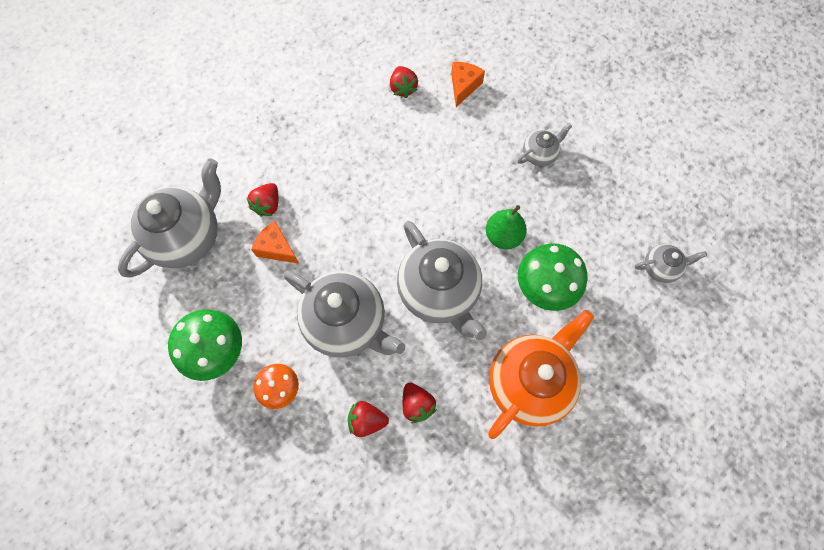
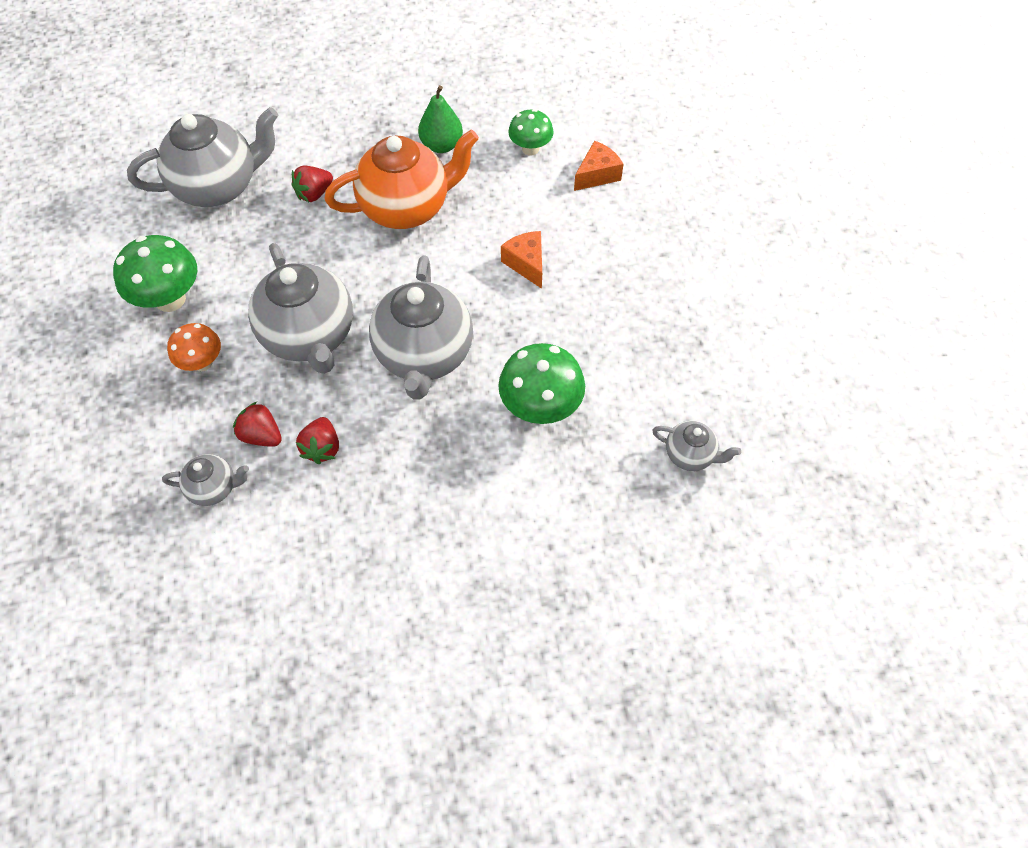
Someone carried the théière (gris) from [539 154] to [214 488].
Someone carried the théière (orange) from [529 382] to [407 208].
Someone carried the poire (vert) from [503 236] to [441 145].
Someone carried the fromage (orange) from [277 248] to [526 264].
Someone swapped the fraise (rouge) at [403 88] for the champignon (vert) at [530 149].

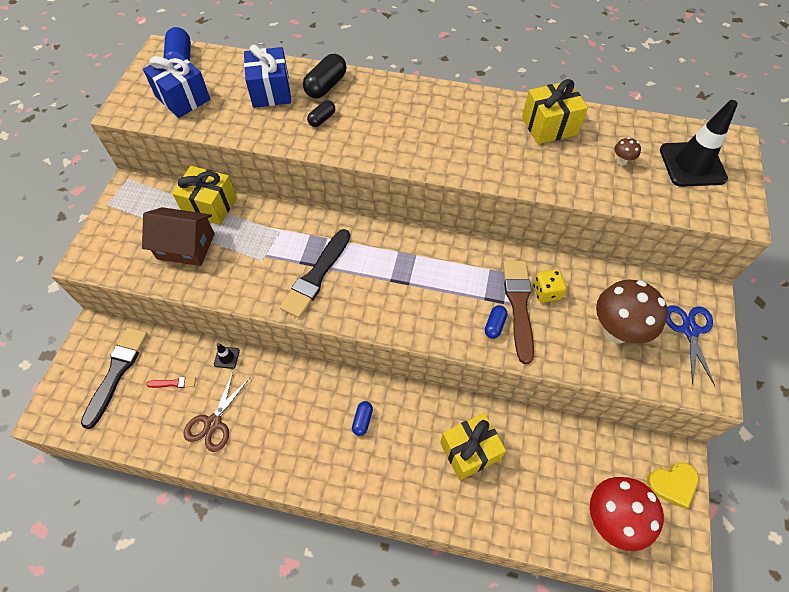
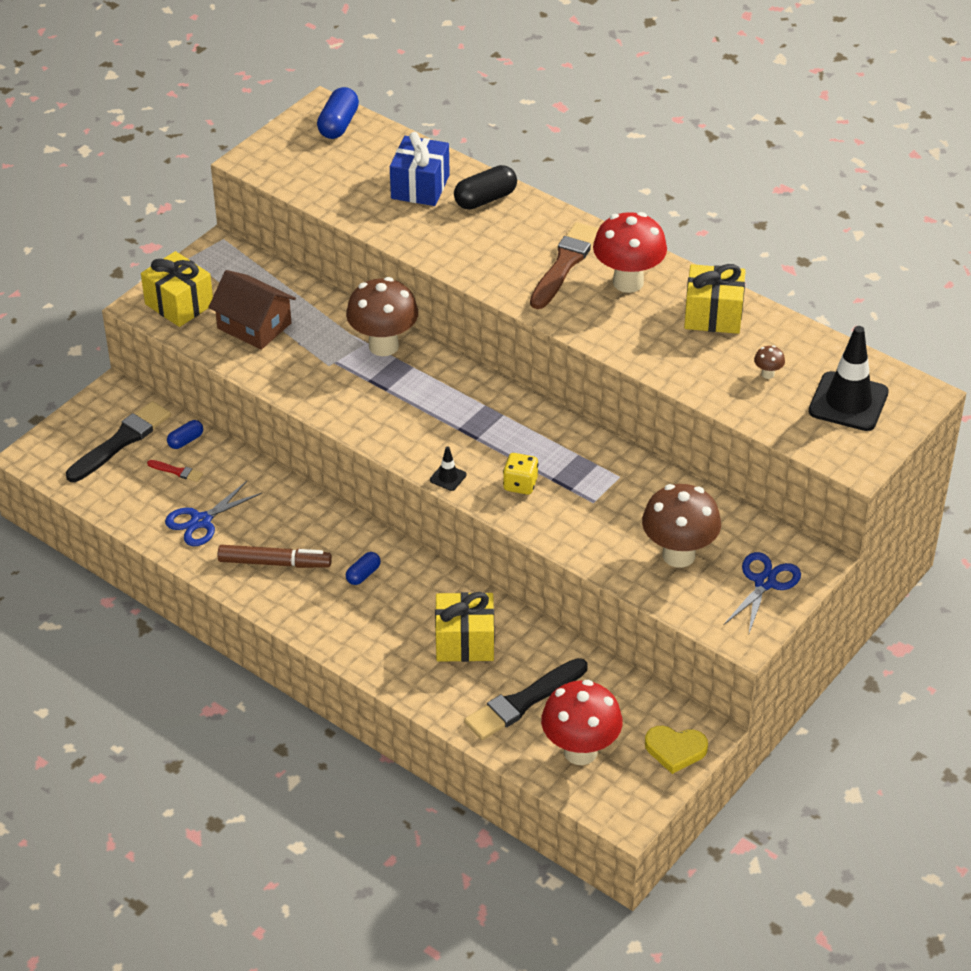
Someone carried the cadeau (jaune) from [210 206] to [179 304].
Someone repainted the ciseaux (marron) at [213 423], which became the ciseaux (bleu) at [201 521].
Someone carried the gélule (bleu) from [494 325] to [186 441].
Someone put down the feutre (marron) at [274 563].
Someone put down the champignon (marron) at [383 346].
Someone carried the cône de chantier (noir) from [226 357] to [448 477].
Someone carried the pinceau (noir) from [316 276] to [523 702].
Someone carried the dé (jaune) from [546 292] to [520 484].
Someone carried the pinceau (marron) from [519 305] to [564 264].
Someone put down the champignon (rouge) at [628 282].
Someone took away the cadeau (bleu) at [183 98].
Someone took away the gélule (noir) at [322 119].

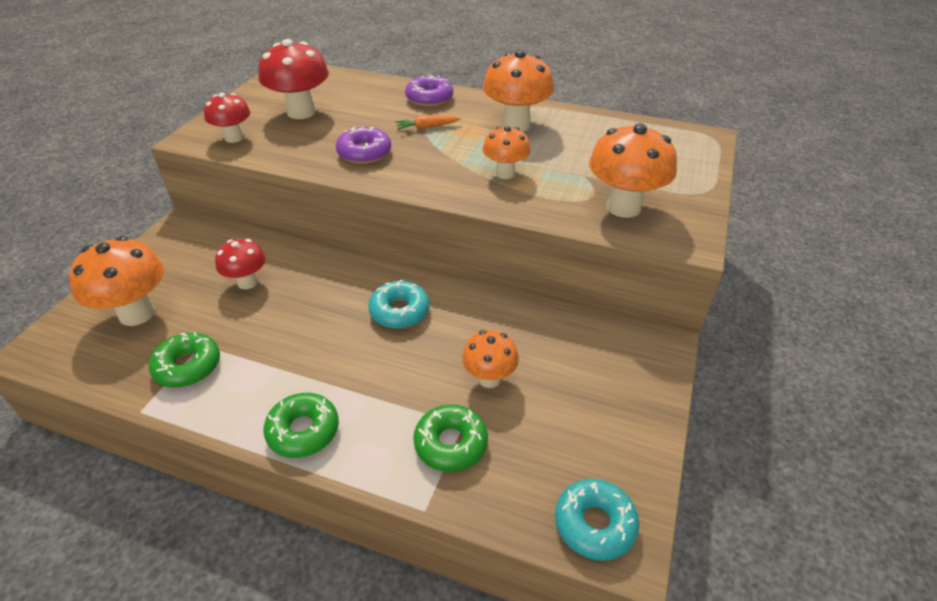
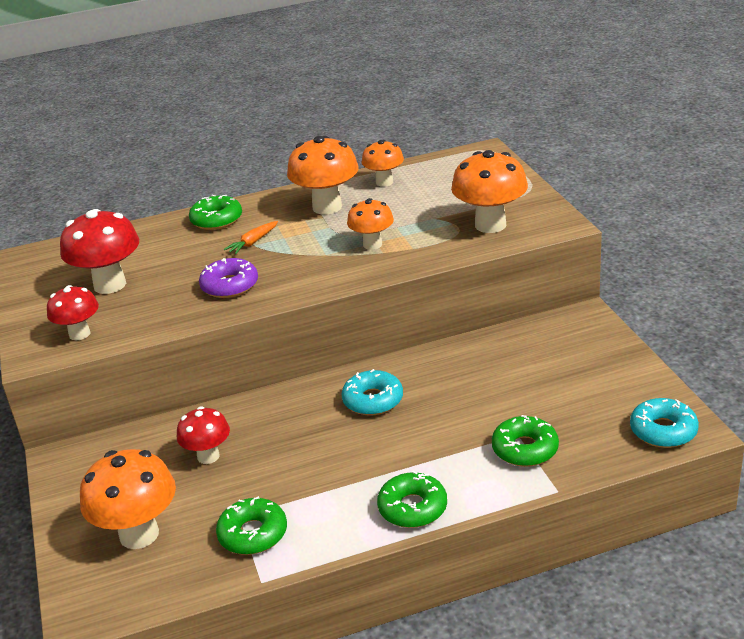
Someone repainted the beignet (violet) at [429 98], which became the beignet (vert) at [216 220].
Someone carried the champignon (orange) from [489 378] to [384 182].

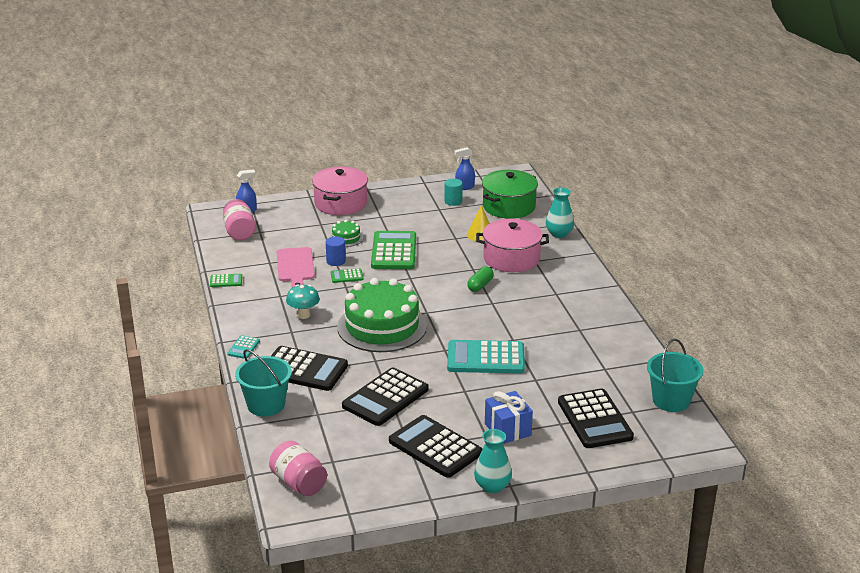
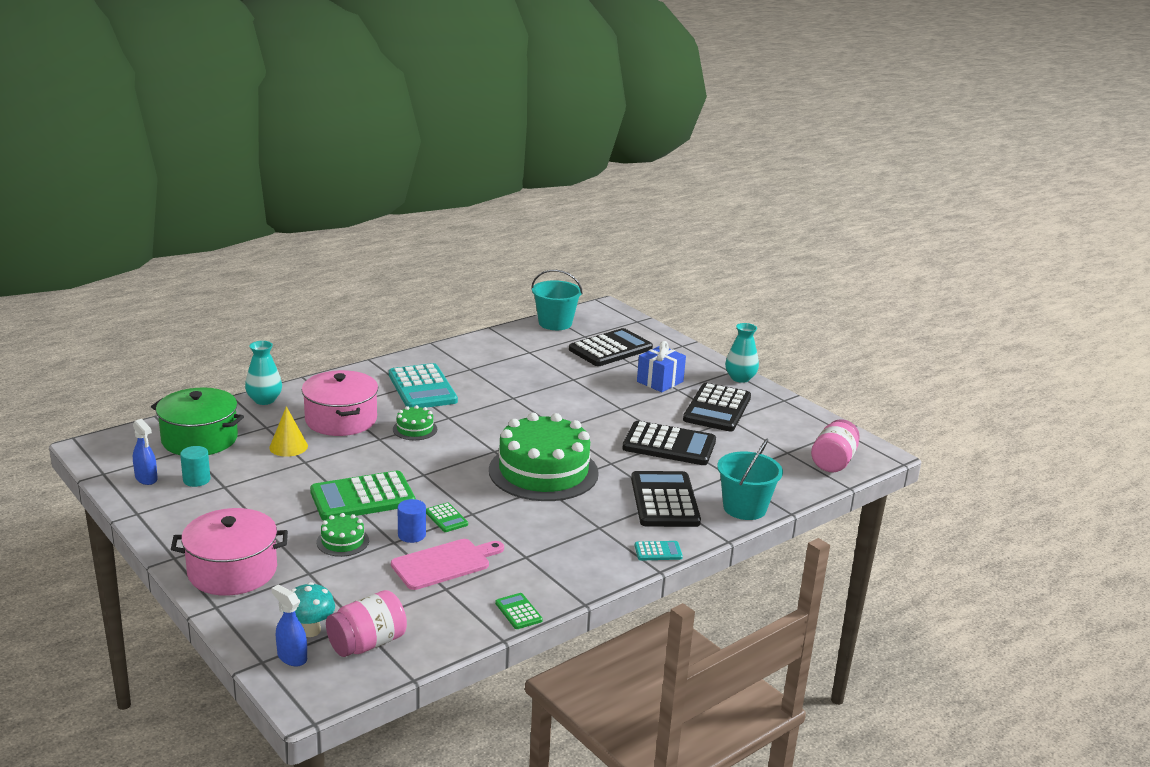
Someone carried the champignon (turquoise) from [303 315] to [310 630].
Someone carried the calculatrice (turquoise) from [485 358] to [422 388].
Someone swapped the gélule (vert) at [480 285] for the gâteau (vert) at [415 429].

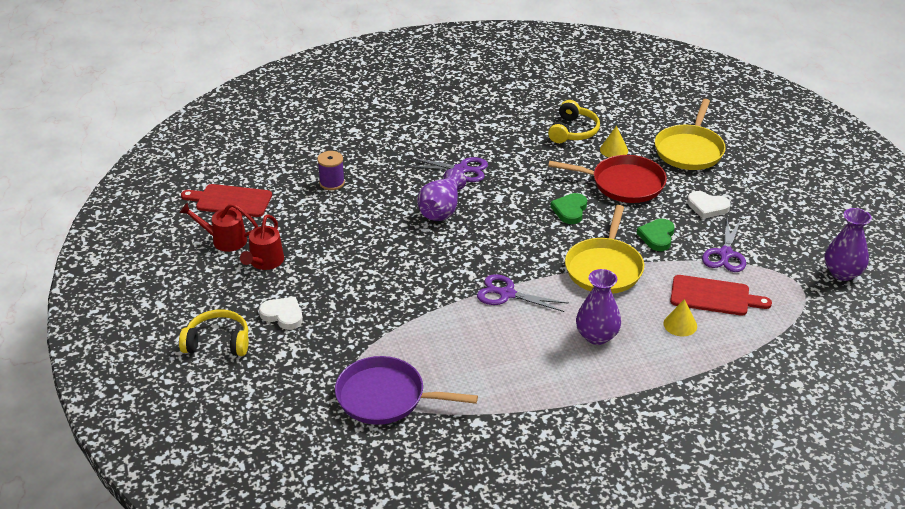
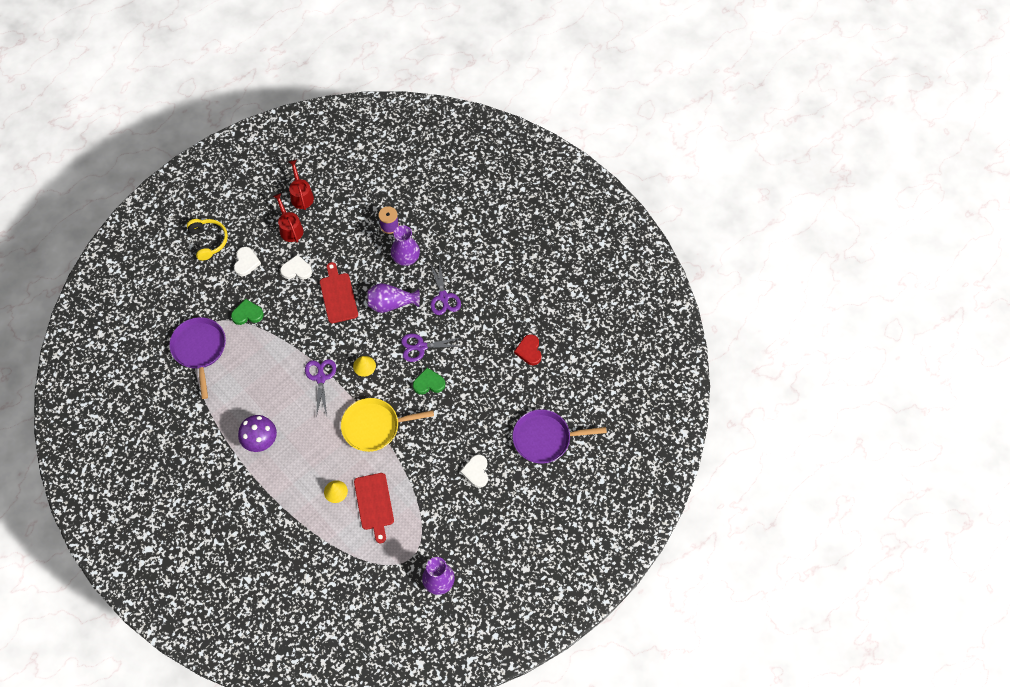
Someone carried the cœur (vert) from [657 236] to [247 314].
Someone put down the champignon (violet) at [260 441].
Someone rotated the arrosoir (rouge) at [264 262] by 75 degrees clockwise.
Someone put down the cœur (blanc) at [296 270].
Someone carried the planche à découper (rouge) from [230 201] to [338 296].
Someone carried the cône (jaune) from [614 150] to [364 366].
Someone carried the vase (violet) from [597 336] to [406 258].
Someone carried the ciseaux (violet) from [725 254] to [421 347].
Someone repainted the poêle (jaune) at [689 150], which became the poêle (violet) at [545 439].
Someone swapped the casque audio (jaune) at [573 131] for the cœur (rouge) at [529 351].
Someone took away the poêle (rouge) at [624 184].

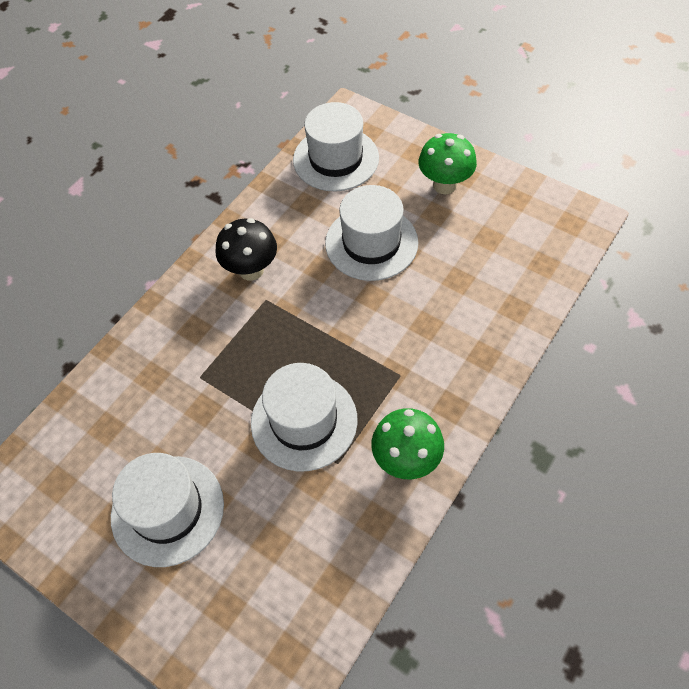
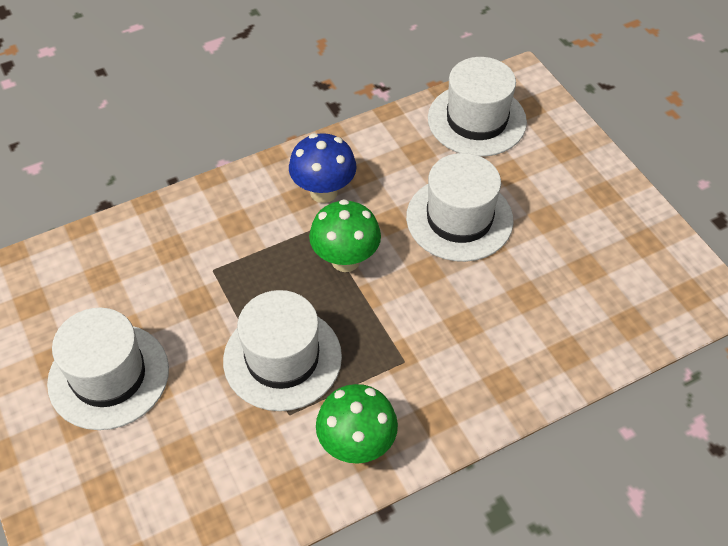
Someone repainted the champignon (noir) at [251 270], which became the champignon (bleu) at [323 192].
Someone carried the champignon (vert) from [444 185] to [345 260].

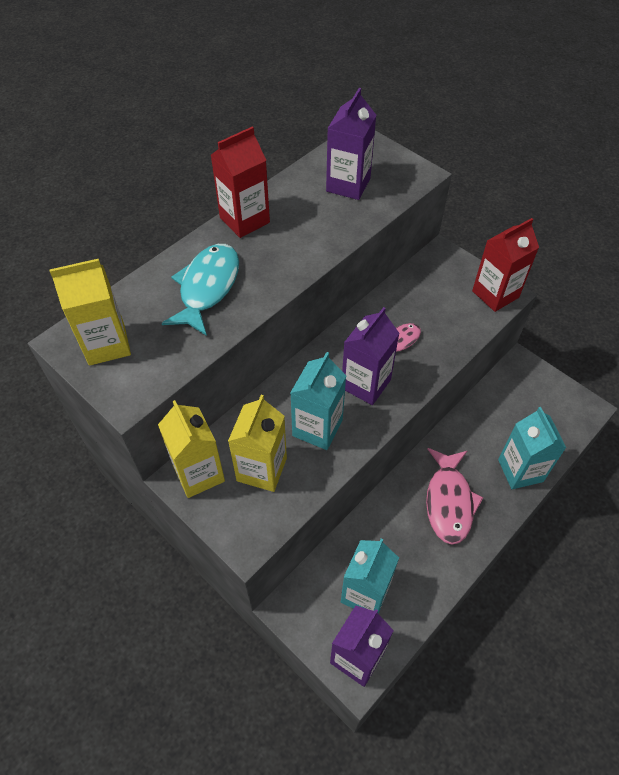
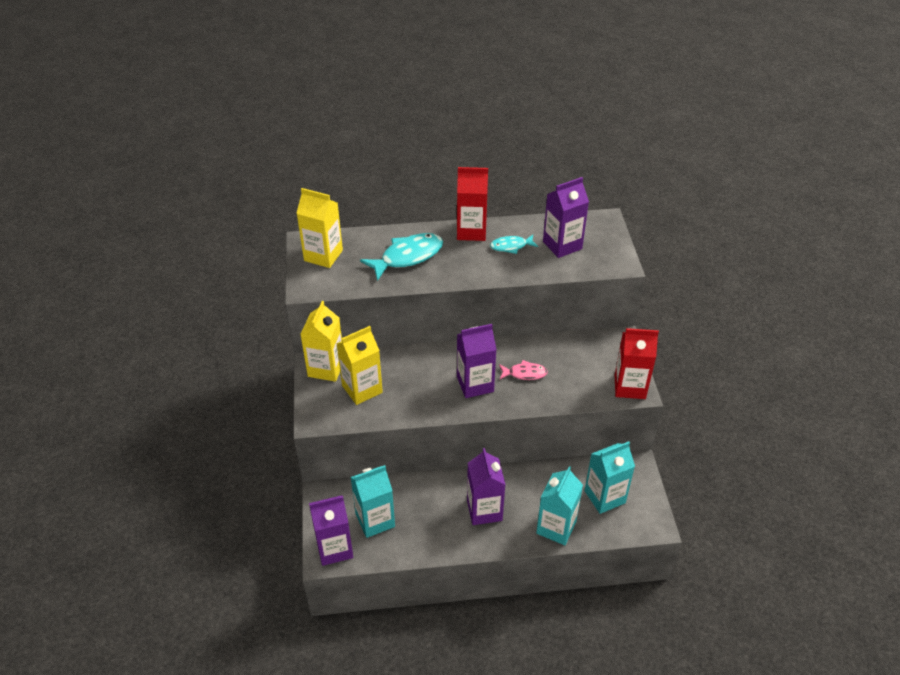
Someone swapped the poisson (rose) at [449 502] for the brique de lait (violet) at [484 510].
Someone put down the poisson (turquoise) at [511 246].
Someone carried the brique de lait (turquoise) from [317 428] to [604 497].

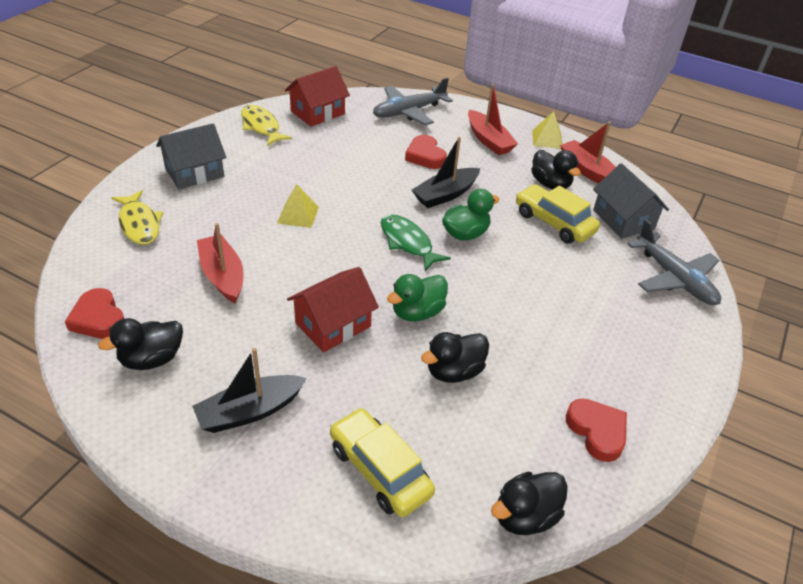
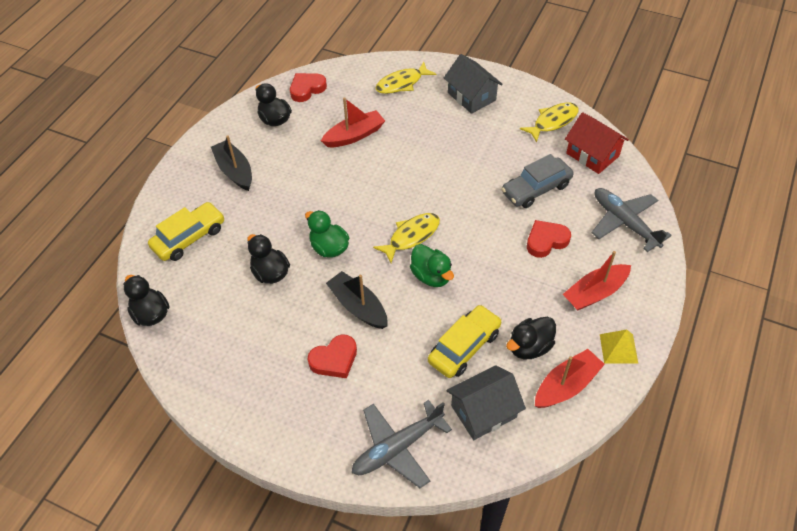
Someone carried the cœur (rouge) from [597 431] to [334 359].
Someone carried the bateau (noir) from [445 195] to [358 306].
Someone repainted the poisson (vert) at [408 242], which became the poisson (jaune) at [411 236].
Someone put down the voiture (gris) at [536 189].
Someone took away the pyramide (jaune) at [298 215].
Someone took away the maison (rouge) at [333 325].

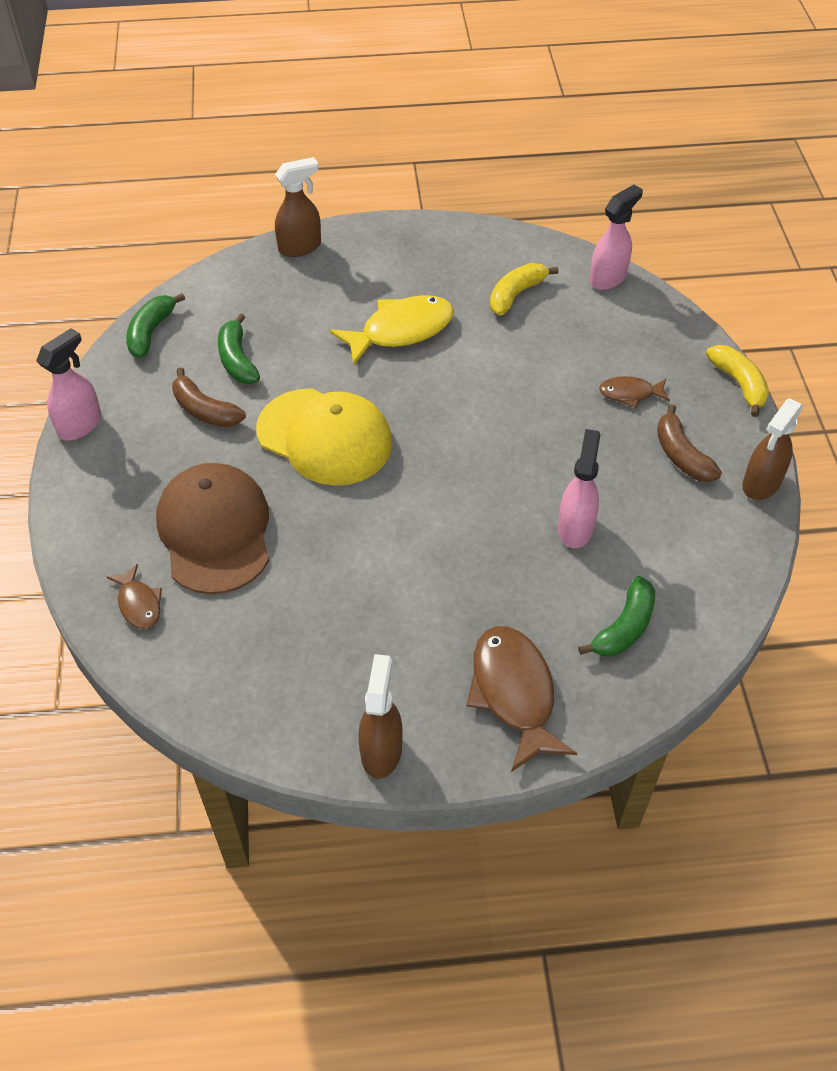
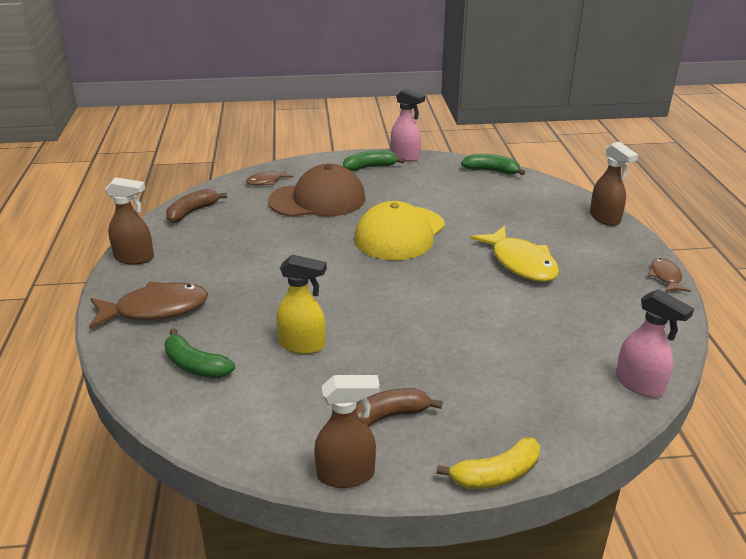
Someone carried the banane (marron) from [205 410] to [192 212].
Someone repainted the vaporisateur (rose) at [575 527], which became the vaporisateur (jaune) at [303 345].
Someone rotated the vaporisateur (marron) at [761 484] by 135 degrees clockwise.
Someone carried the banane (vert) from [237 360] to [370 167].
Someone carried the poisson (marron) from [630 393] to [665 277].
Someone took away the banane (jaune) at [516 294].

